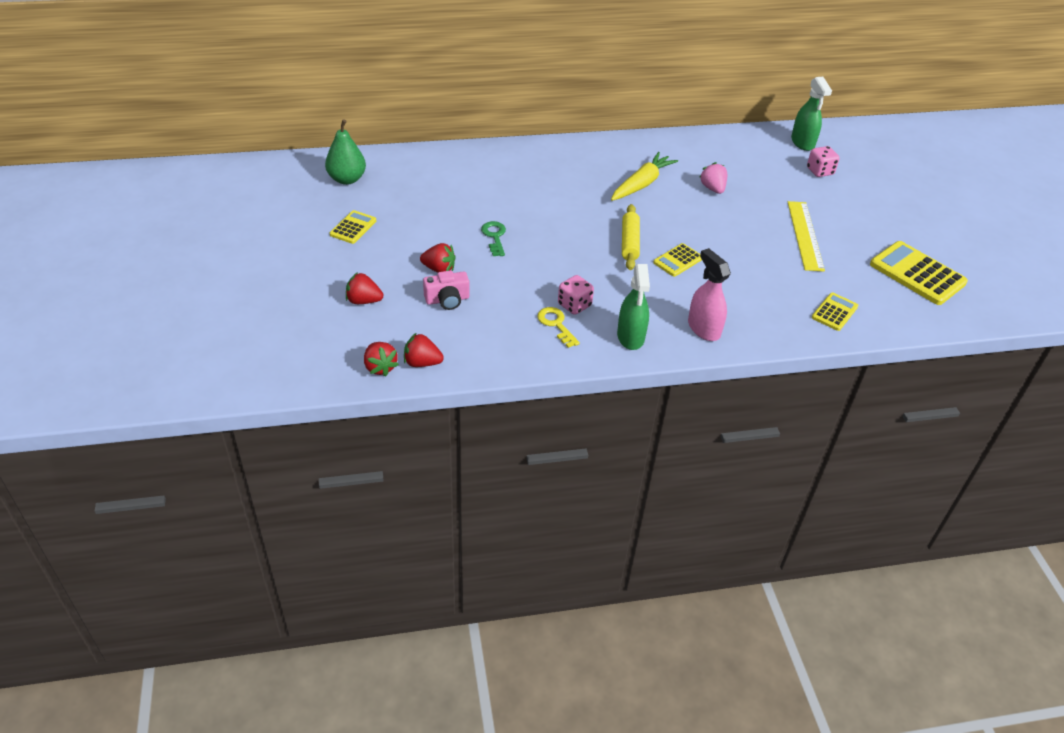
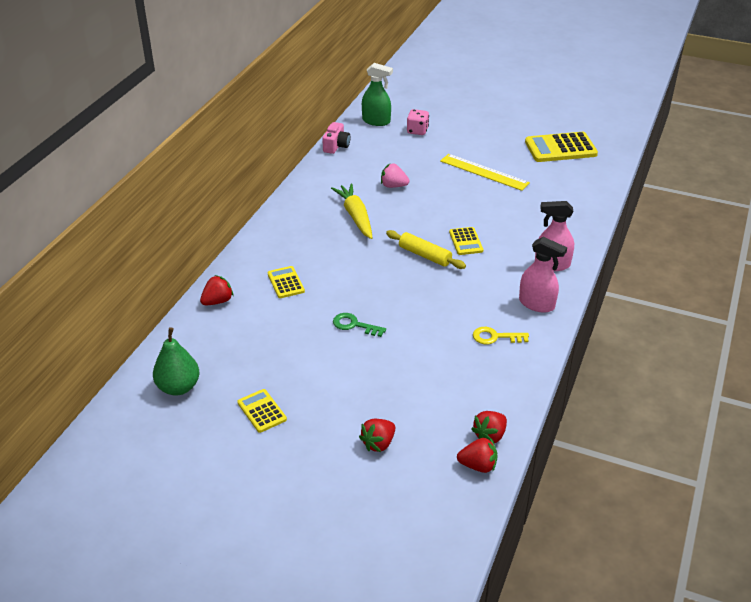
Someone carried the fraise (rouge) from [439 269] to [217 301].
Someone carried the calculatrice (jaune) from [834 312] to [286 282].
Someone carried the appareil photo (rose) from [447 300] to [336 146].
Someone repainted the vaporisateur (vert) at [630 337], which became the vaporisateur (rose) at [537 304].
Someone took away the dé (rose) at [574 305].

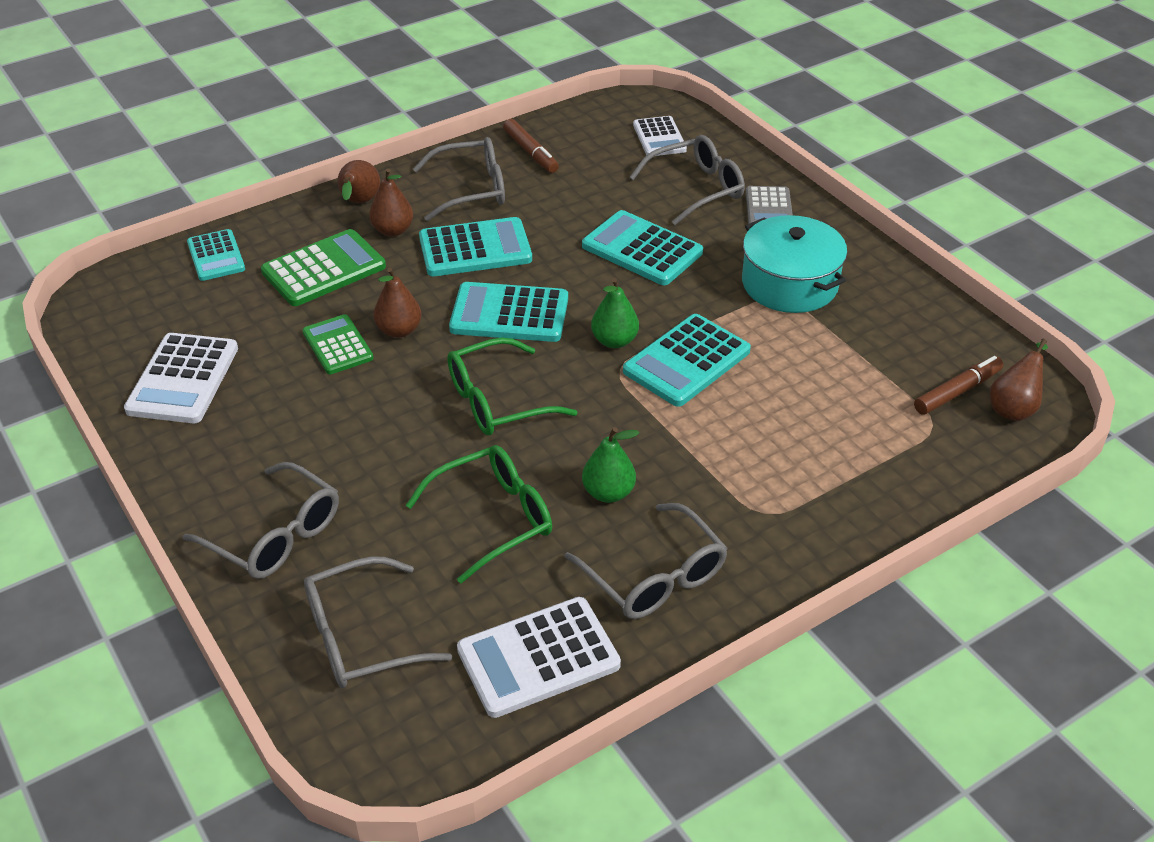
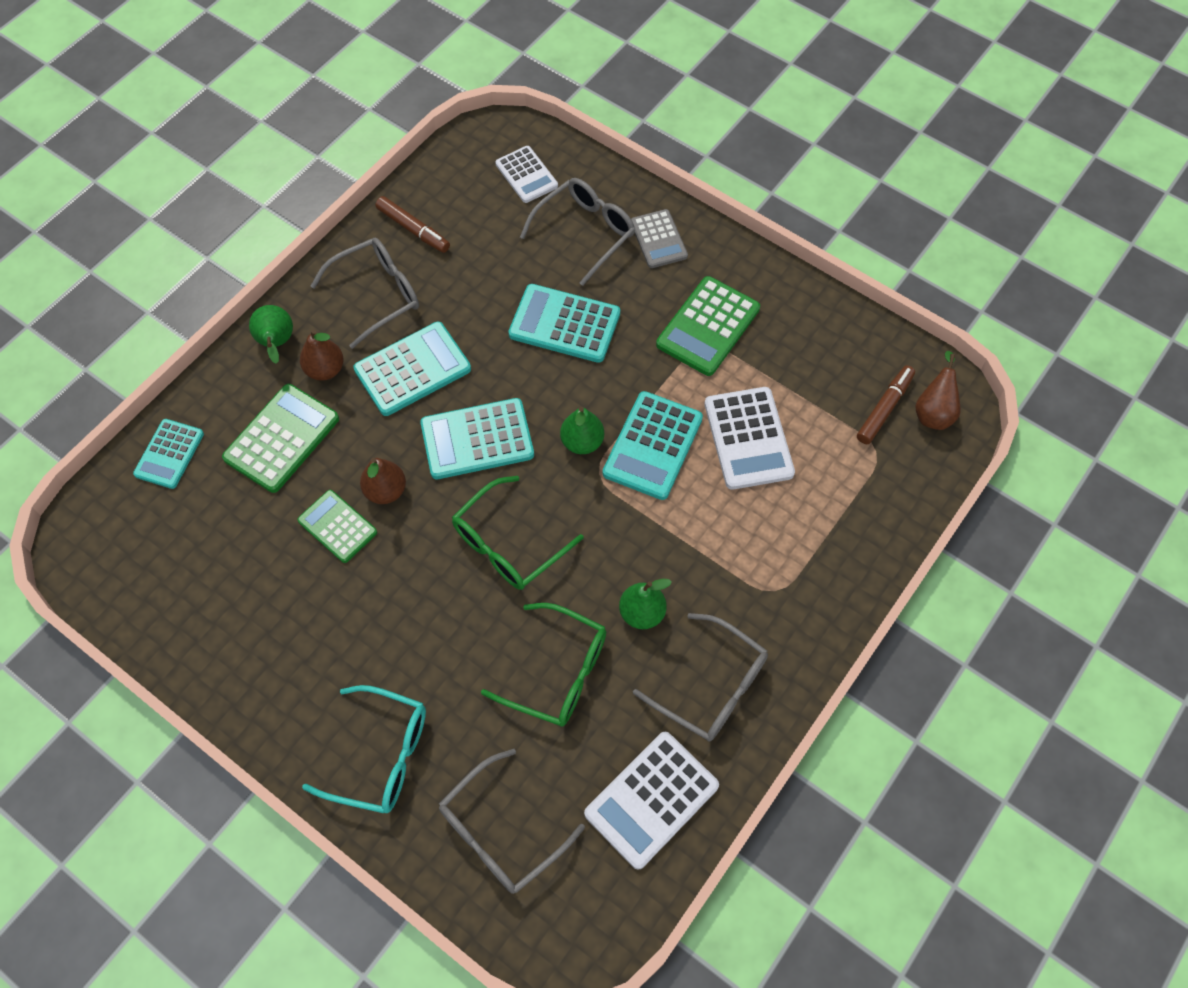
Someone rotated the calculatrice (turquoise) at [216 256] by 60 degrees clockwise.
Someone repainted the poire (marron) at [359 202], which became the poire (vert) at [277 343].
Someone repainted the lunettes (gris) at [275 535], which became the lunettes (turquoise) at [381 756].
Someone rotated the lunettes (vert) at [494 518] by 75 degrees clockwise.
Someone swapped the marmite (turquoise) at [789 284] for the calculatrice (vert) at [708 327].
Someone carried the calculatrice (blanc) from [183 379] to [748 438].

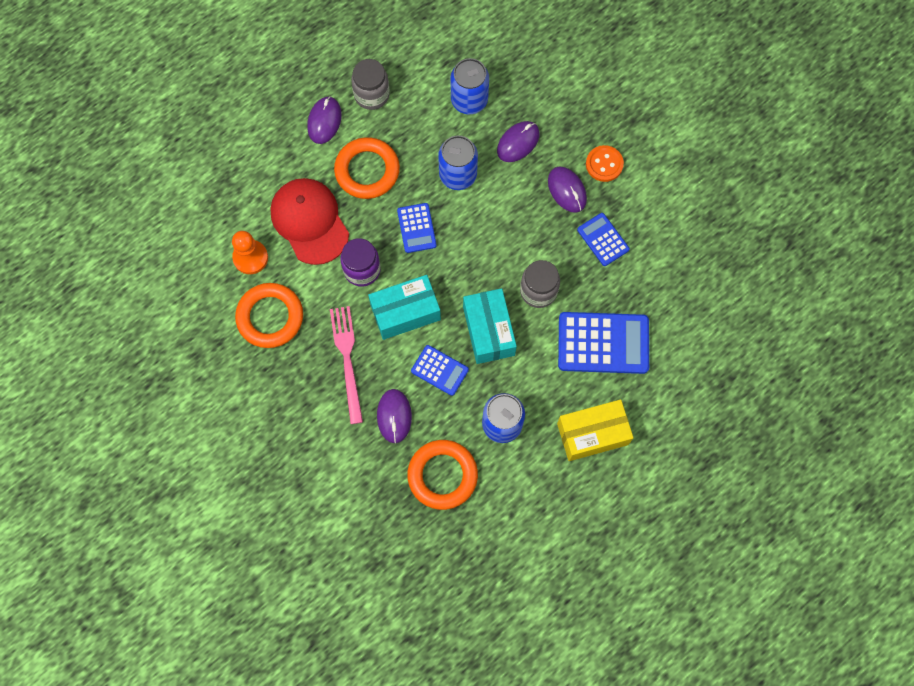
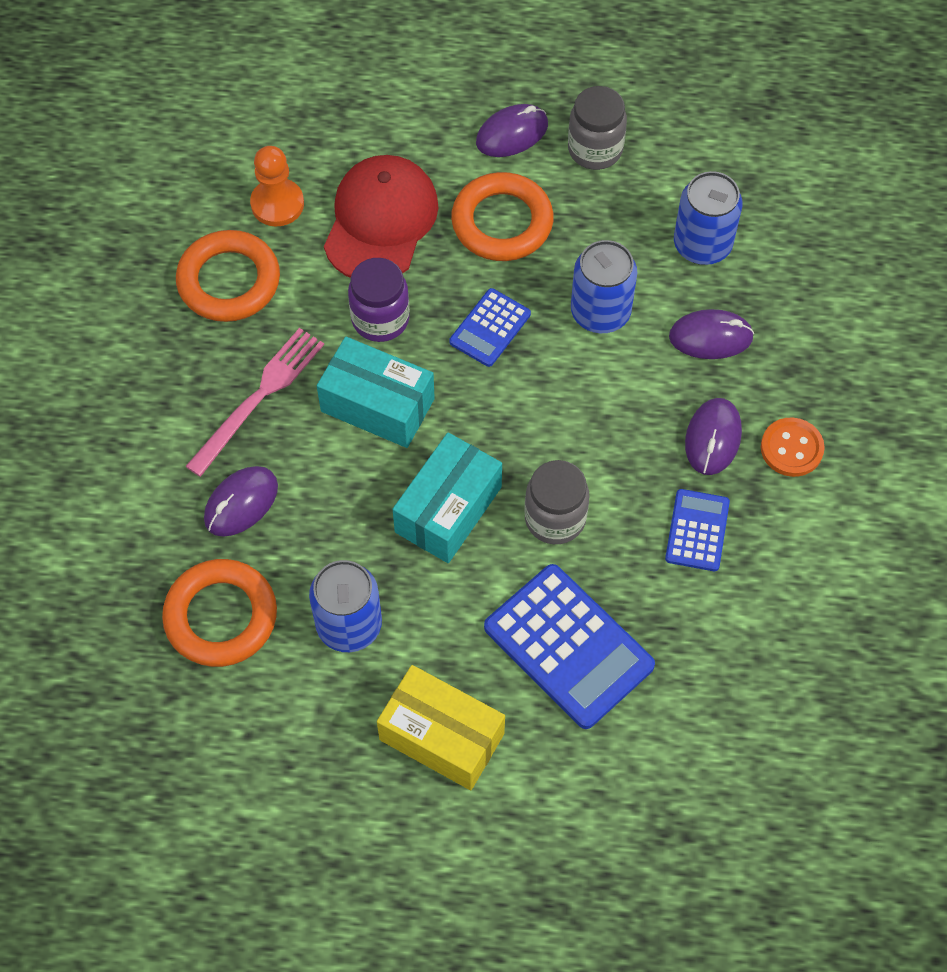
Someone took away the calculatrice (bleu) at [439 370].

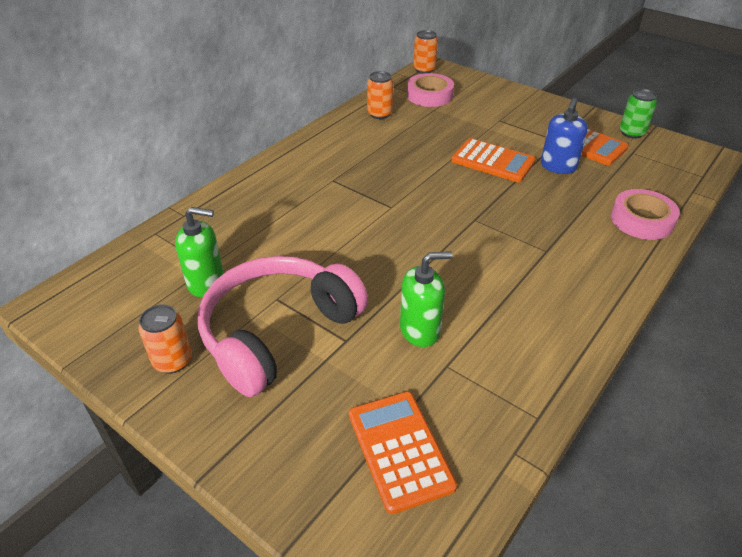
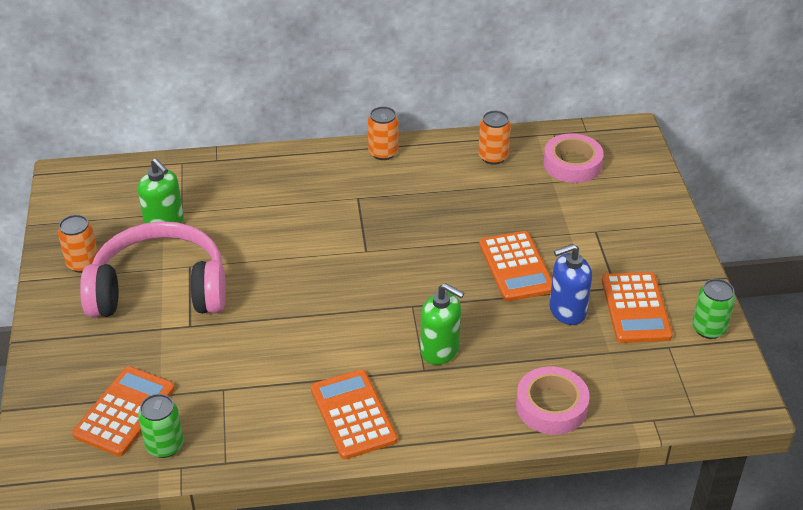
Someone put down the canette (vert) at [165 445].
Someone put down the calculatrice (orange) at [353 414].
Someone carried the canette (orange) from [424 69] to [383 152].
Someone carried the distributeur de savon (vert) from [420 330] to [440 350].

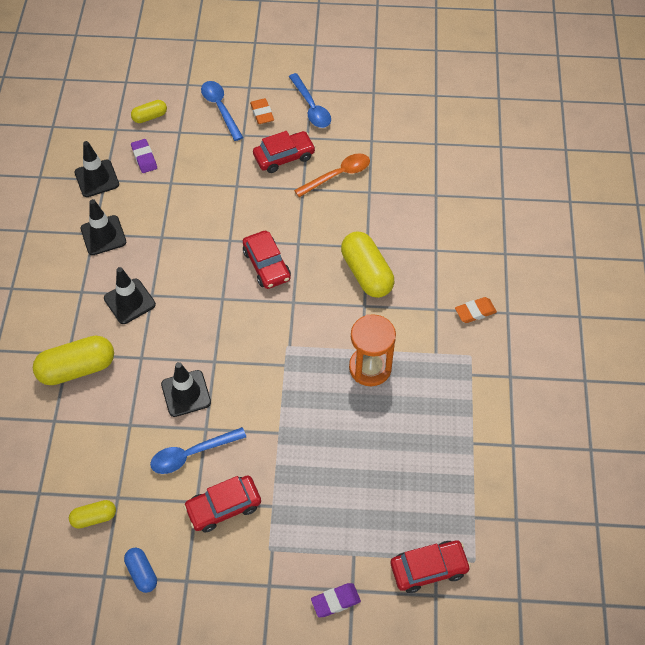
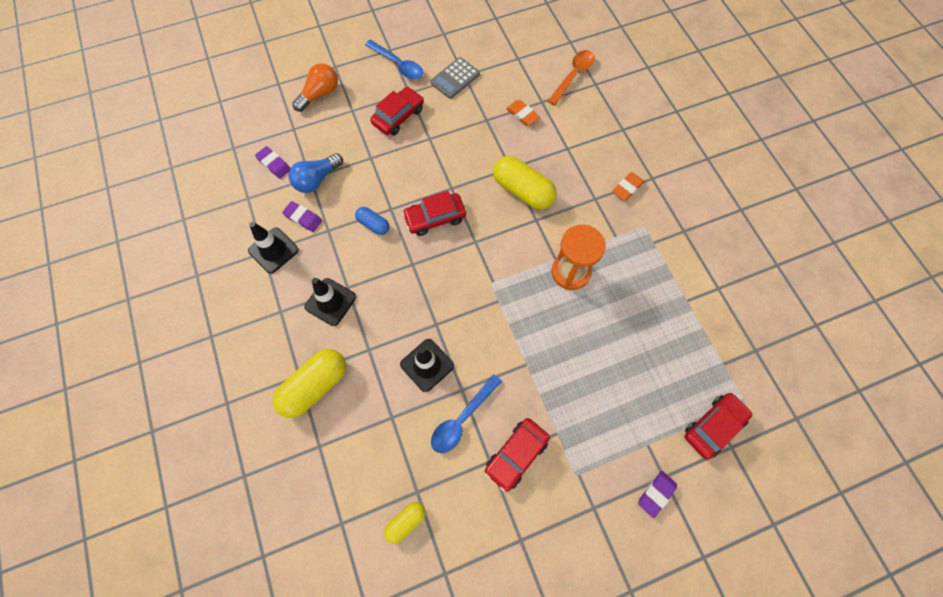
Someone put down the gomme (violet) at [303 218].
Someone put down the ampoule (bleu) at [317 179].
Someone swapped the cuillère (bleu) at [220 108] for the ampoule (orange) at [320 94].
Someone carried the gélule (bleu) from [142 573] to [373 224].
Someone rotated the voiture (rouge) at [267 265] by 120 degrees clockwise.
Someone put down the calculatrice (gris) at [455 78].
Someone carried the gomme (orange) from [262 113] to [522 115].
Someone carried the cuillère (orange) from [338 175] to [573 76].
Someone took away the cône de chantier (noir) at [97 178].
Someone took away the gélule (jaune) at [150 117].

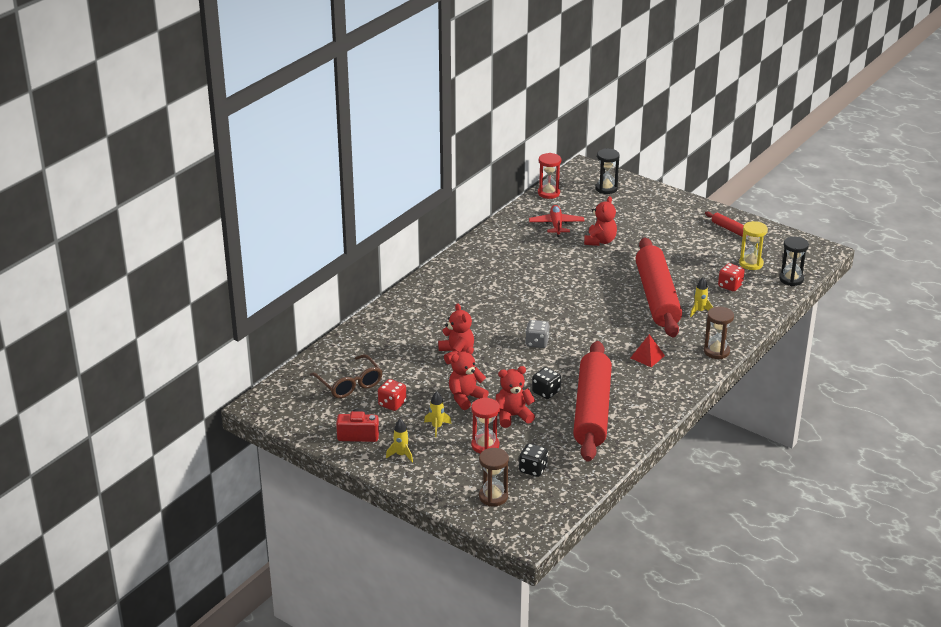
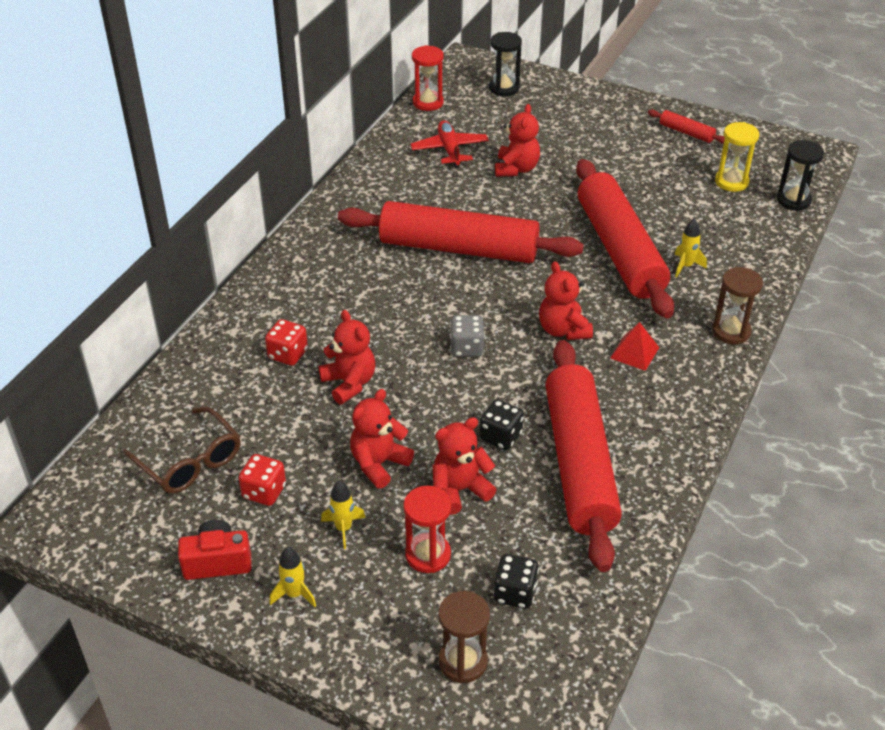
Someone carried the dé (rouge) from [730 286] to [288 354].
Someone put down the rouleau à pâtisserie (rouge) at [459 248].
Someone put down the ours en peluche (rouge) at [563 330].

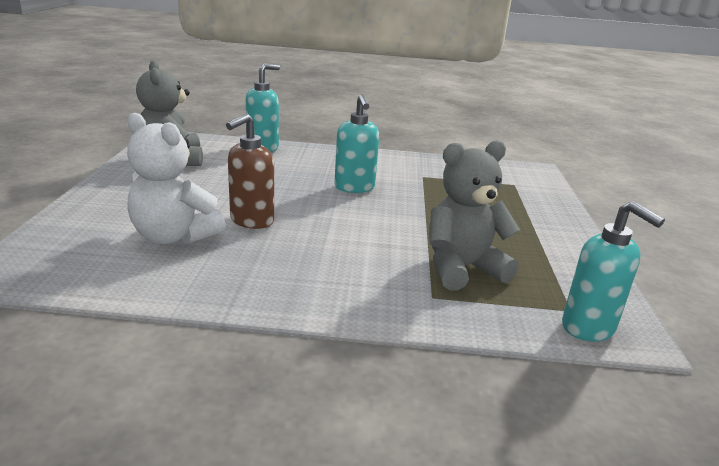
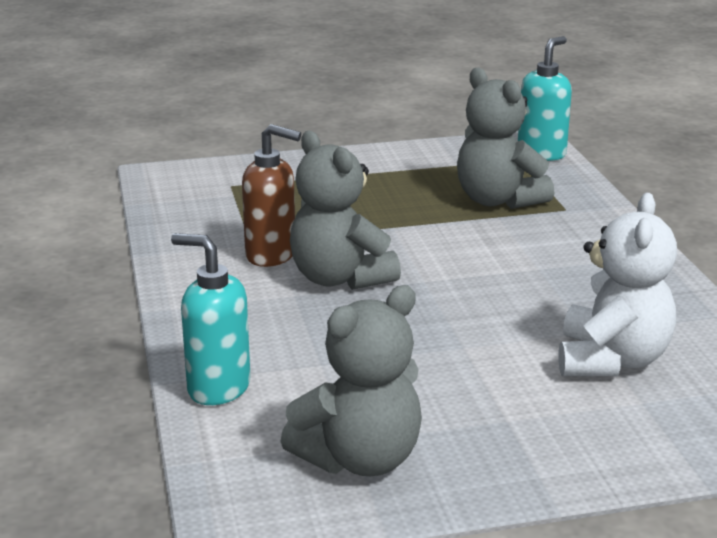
Someone carried the distributeur de savon (marron) from [251 221] to [271 255].
Someone swapped the distributeur de savon (turquoise) at [354 188] for the ours en peluche (gris) at [340 278].

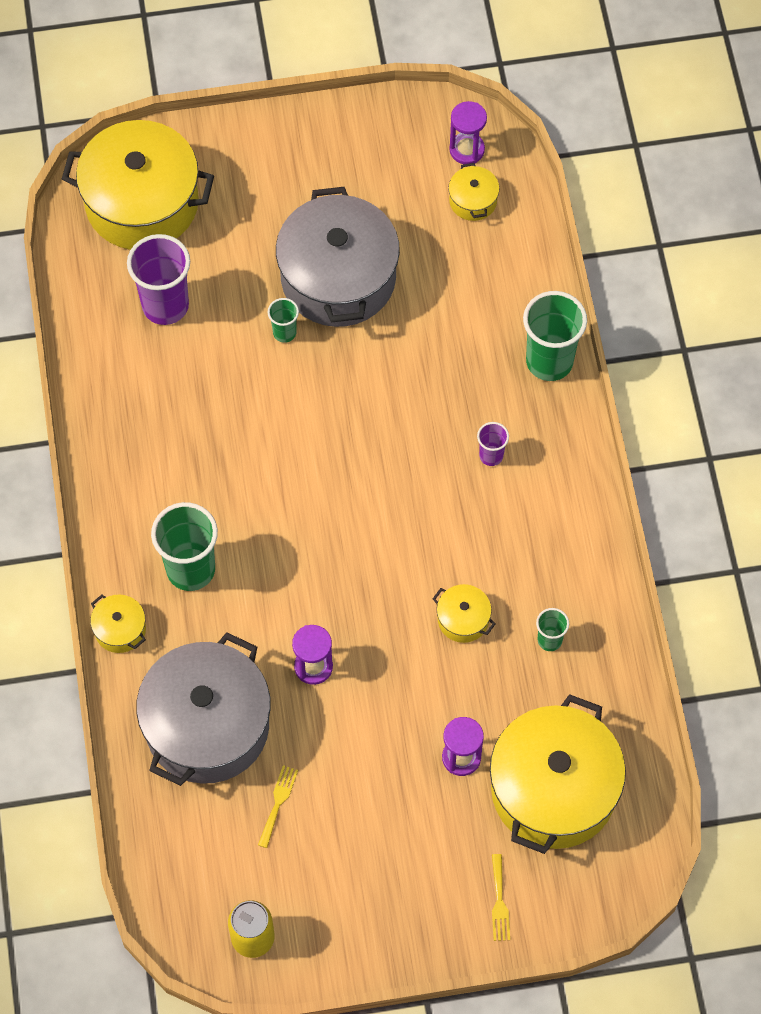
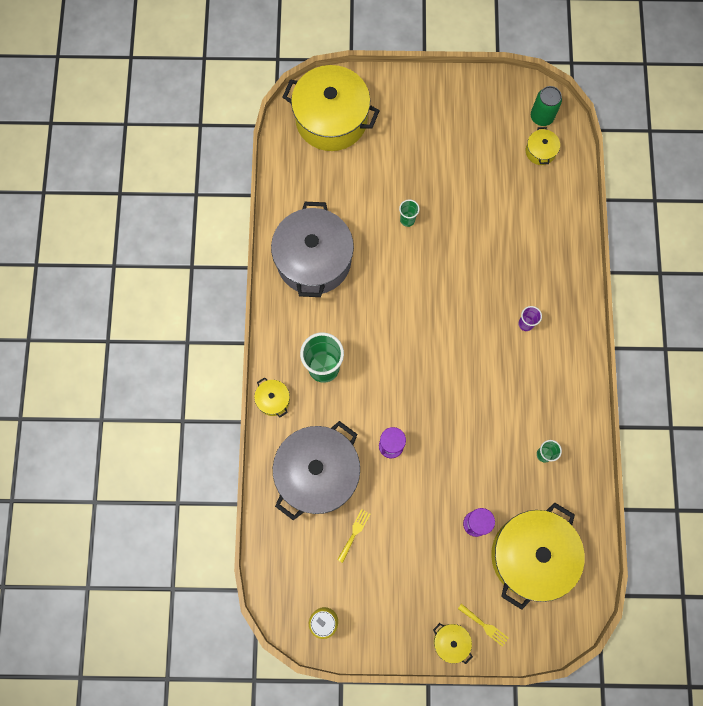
Someone carried the marmite (gris) from [338 278] to [314 260].
Someone carried the marmite (jaune) from [463 619] to [451 642].
Someone rotated the fourchette (jaune) at [499 902] by 60 degrees counterclockwise.
Someone swapped the sablier (violet) at [467 150] for the canette (vert) at [541 117].
Someone took away the gobelet (violet) at [165 305].
Someone took away the gobelet (vert) at [549 361].

